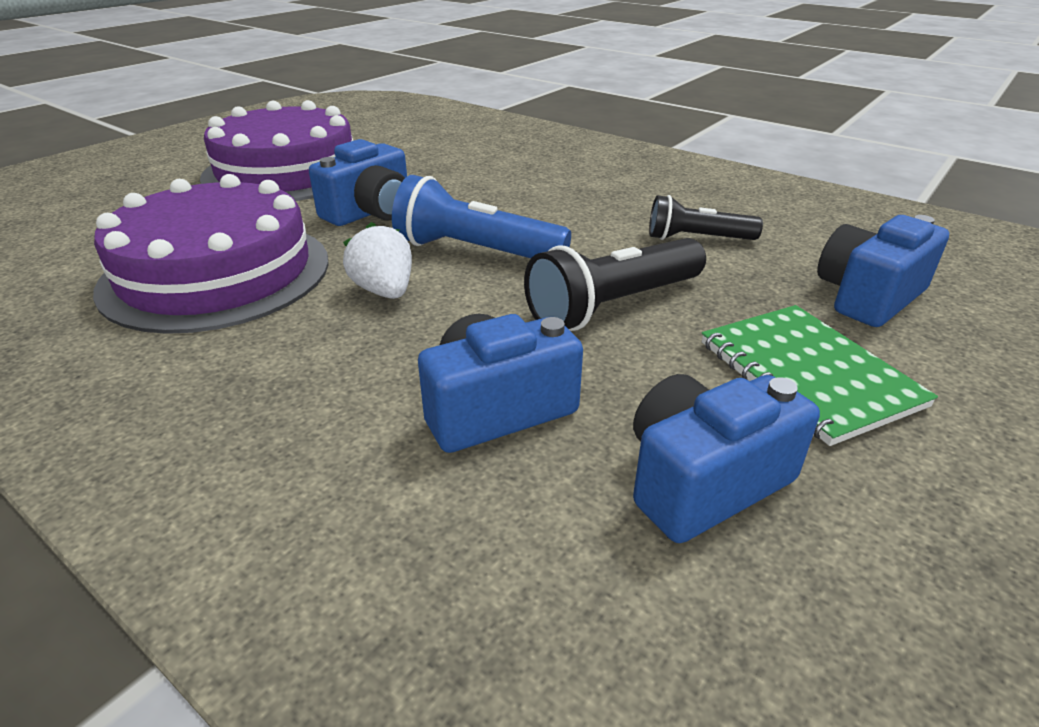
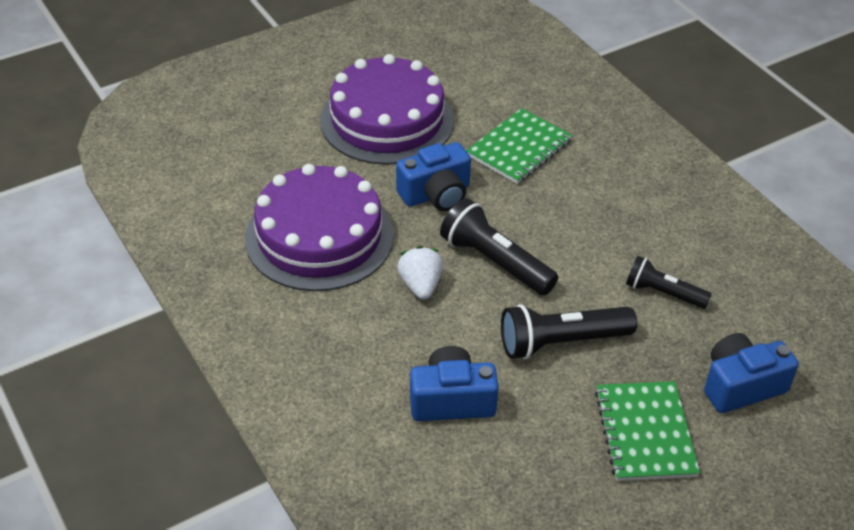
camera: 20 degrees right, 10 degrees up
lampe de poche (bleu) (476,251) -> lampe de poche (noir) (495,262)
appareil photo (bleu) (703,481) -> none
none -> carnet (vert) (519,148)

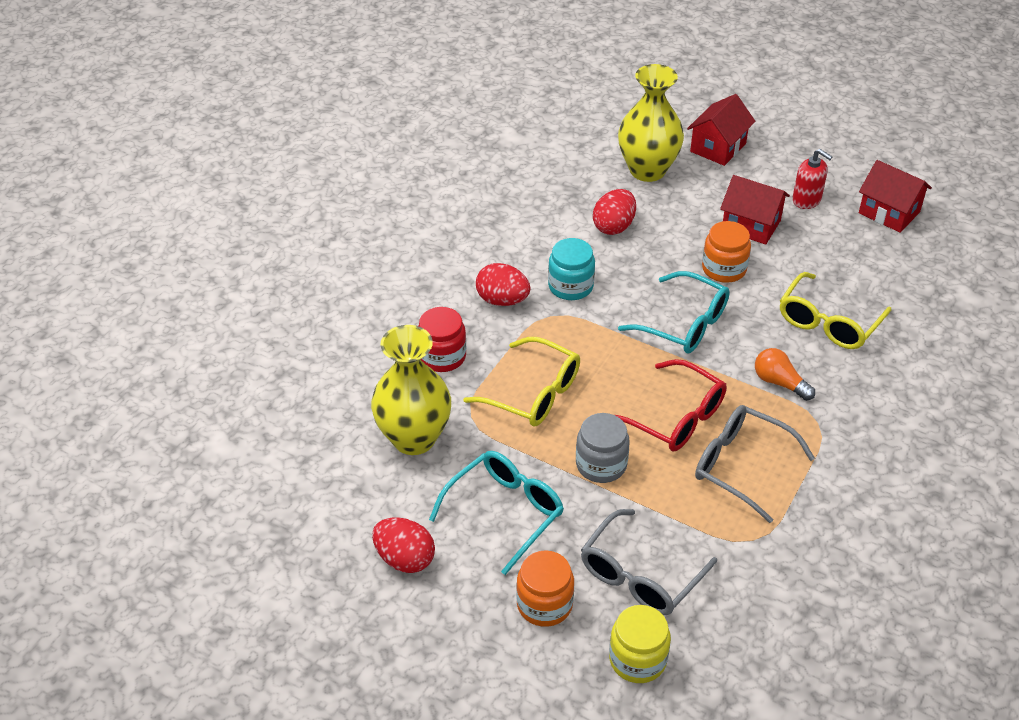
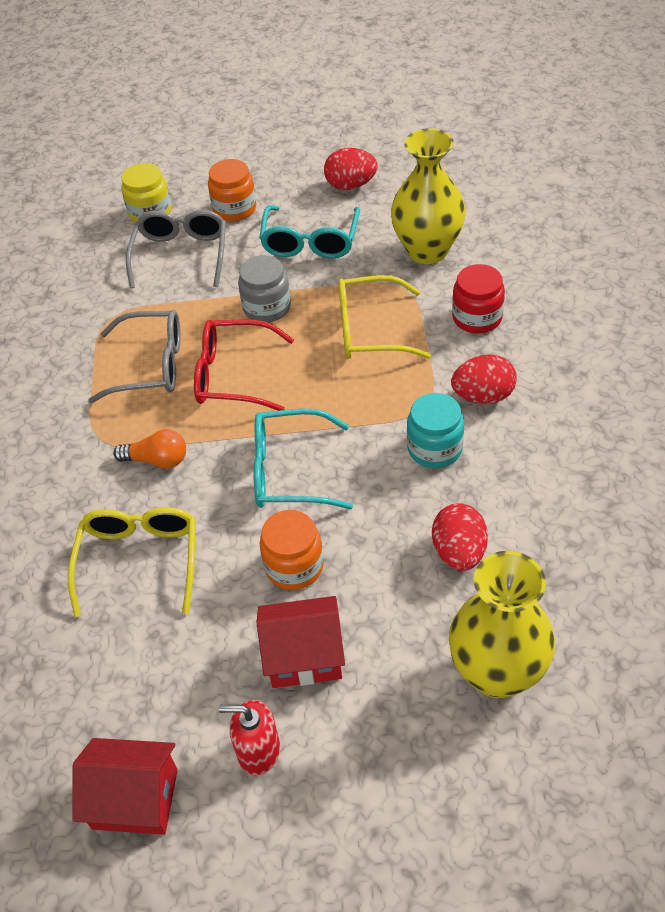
camera: 150 degrees right, 5 degrees up
maison (rouge) (718,147) -> none

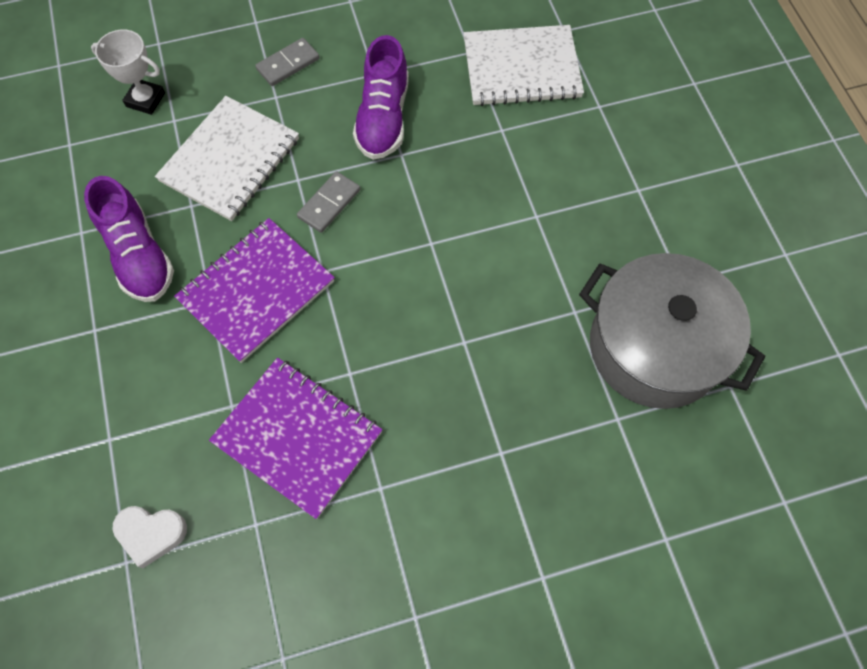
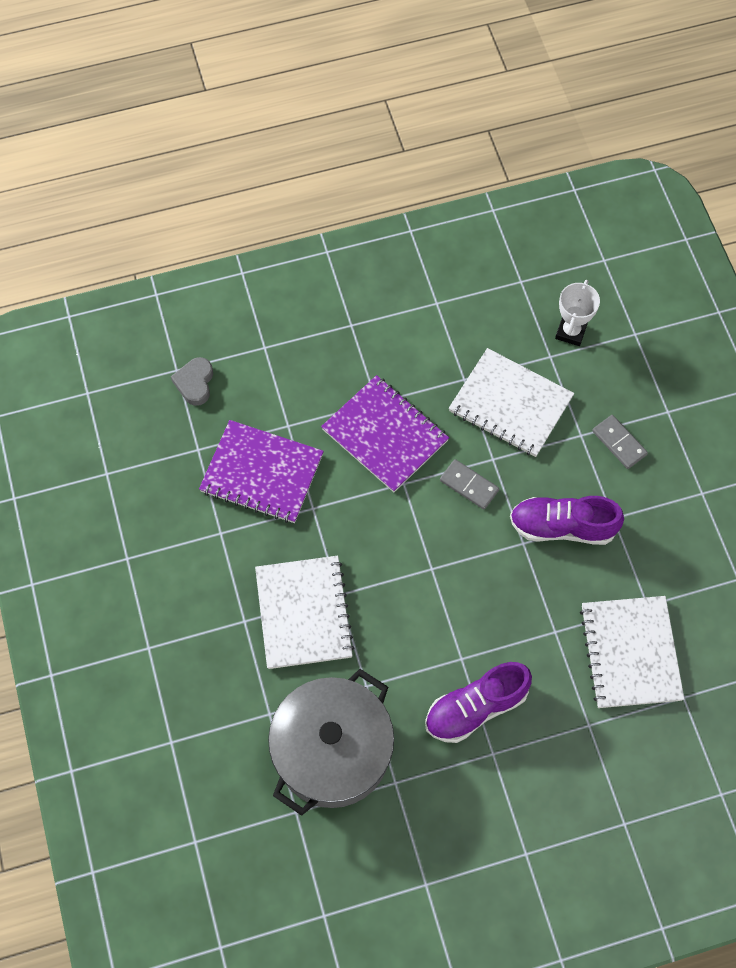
camera: 90 degrees right, 0 degrees up
chaussure (violet) (139,255) -> chaussure (violet) (475,708), moved
cœur (blanc) (151,534) -> cœur (gris) (195,383)
carnet (violet) (298,437) -> carnet (violet) (262,473), 75 degrees clockwise
none -> carnet (blanc) (304,613)

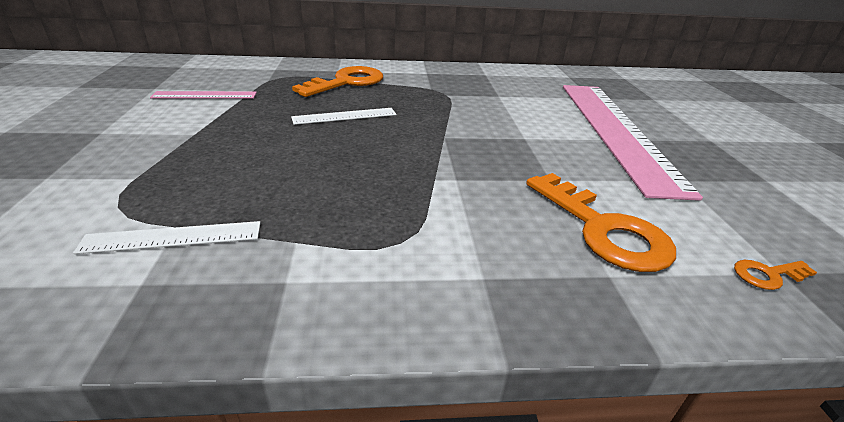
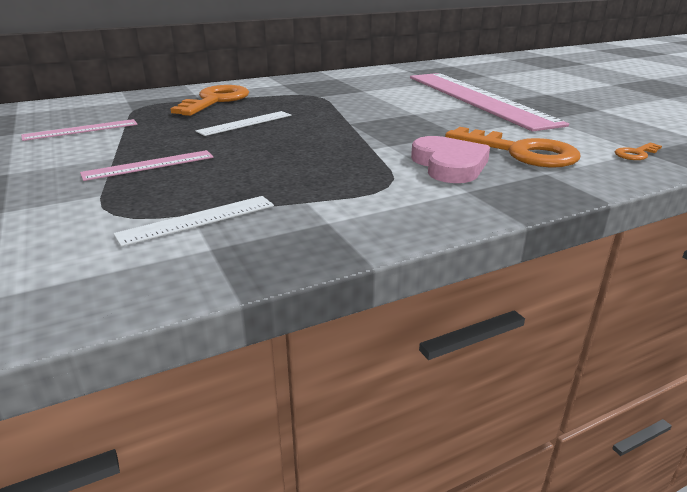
camera: 20 degrees left, 5 degrees down
none -> règle (rose) (149,165)
none -> cœur (rose) (449,165)

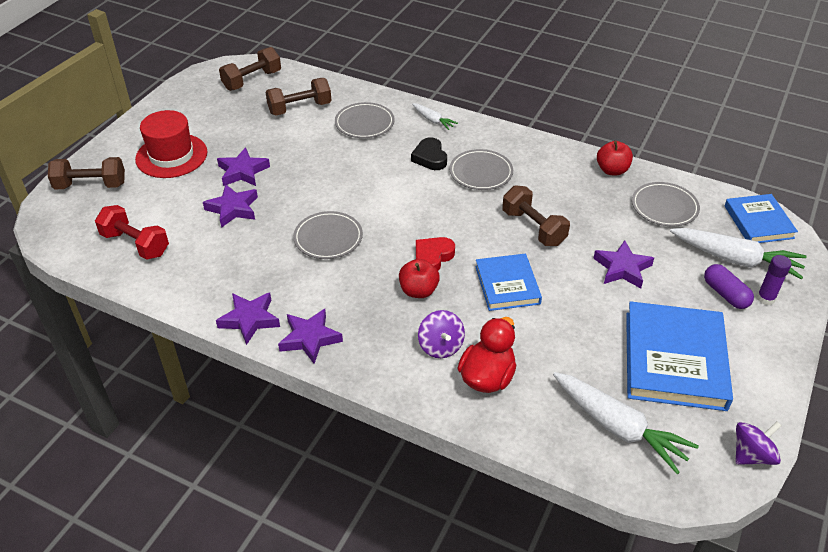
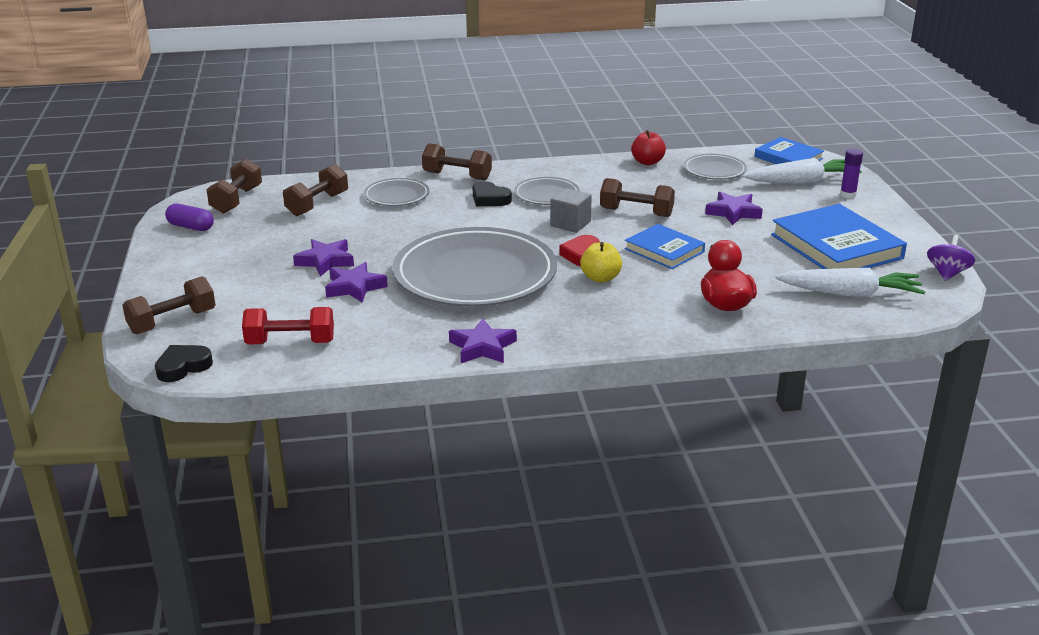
camera: 35 degrees left, 15 degrees down
chapeau (rouge) (171,156) -> none
étoile (violet) (310,338) -> none
assiette (gris) (328,238) -> assiette (gris) (475,275), x2.19
pomme (rouge) (418,291) -> pomme (jaune) (600,278)
carotte (blanc) (433,120) -> haltère (marron) (457,176)
toupie (violet) (440,346) -> none
gélule (violet) (725,294) -> gélule (violet) (191,227), moved
none -> cœur (noir) (183,367)
none -> cube (gris) (570,224)

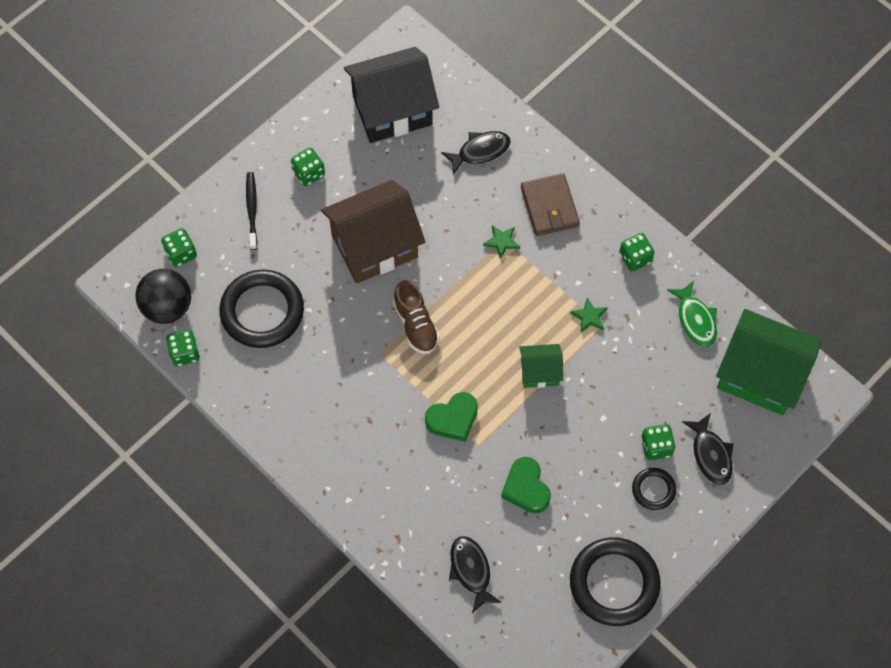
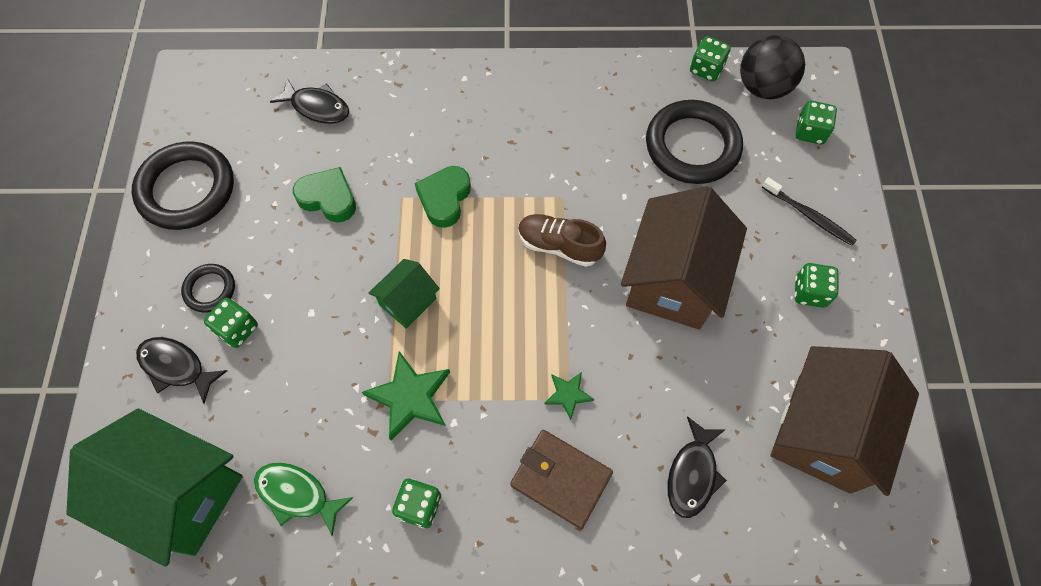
camera: 135 degrees right, 0 degrees up
maison (noir) (392,110) -> maison (marron) (824,433)
étoile (vert) (589,316) -> étoile (vert) (410,397), x1.80
maison (vert) (760,375) -> maison (vert) (179,494), 45 degrees clockwise

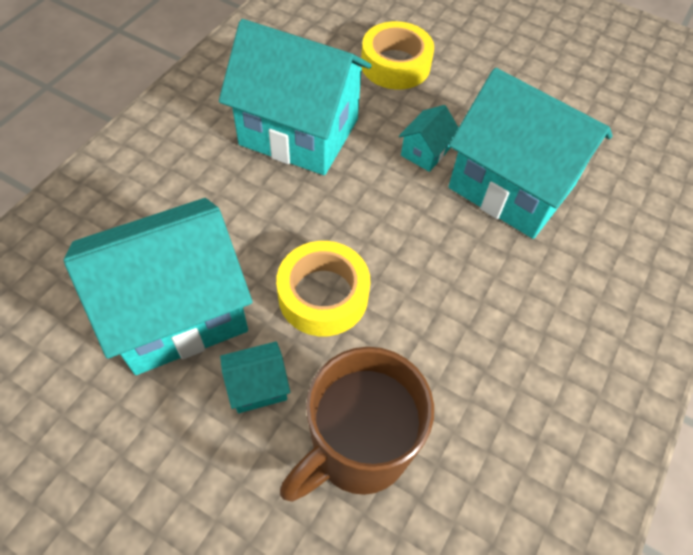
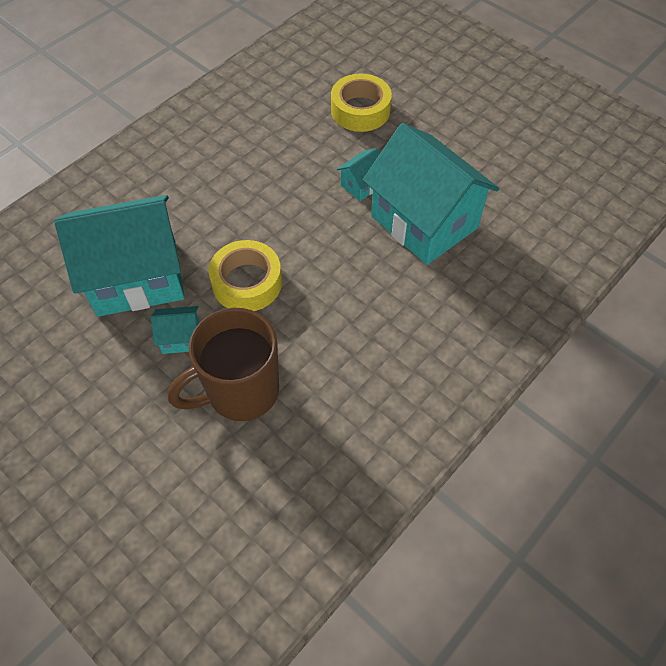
camera: 15 degrees right, 0 degrees up
maison (turquoise) (299,132) -> none

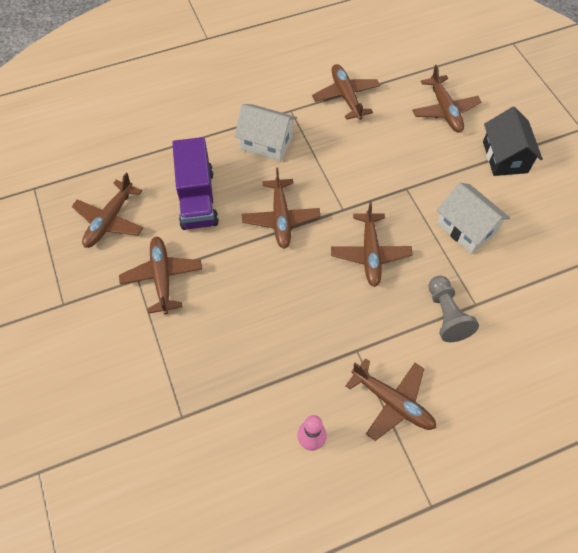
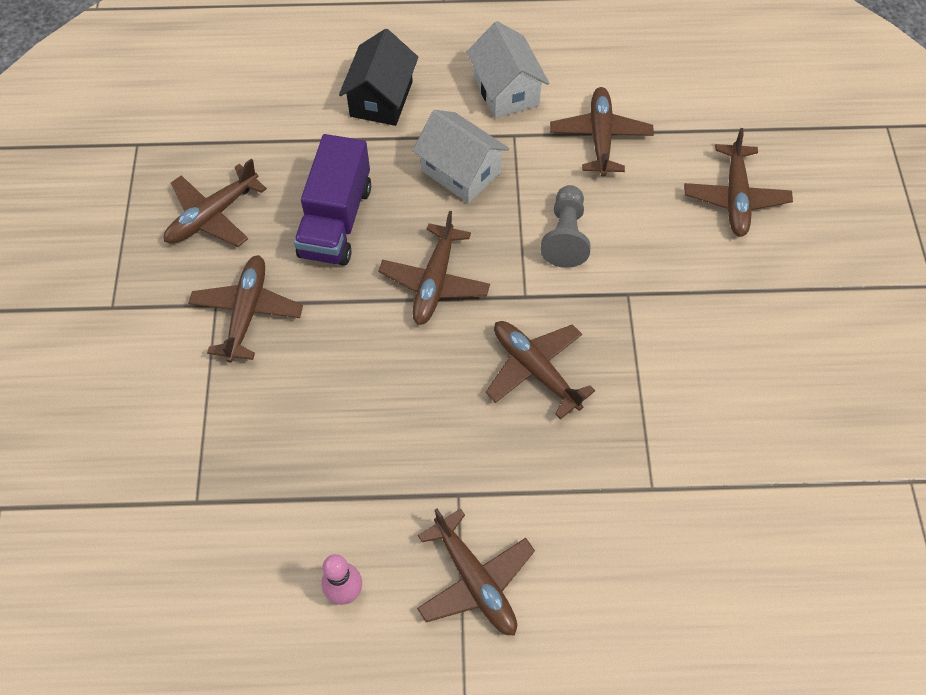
camera: 20 degrees right, 0 degrees up
avion (marron) (370,254) -> avion (marron) (535,369), 120 degrees clockwise
pion (gris) (446,315) -> pion (gris) (565,236), moved
maison (blanc) (466,228) -> maison (blanc) (506,90), moved
maison (noir) (505,157) -> maison (noir) (381,99), moved

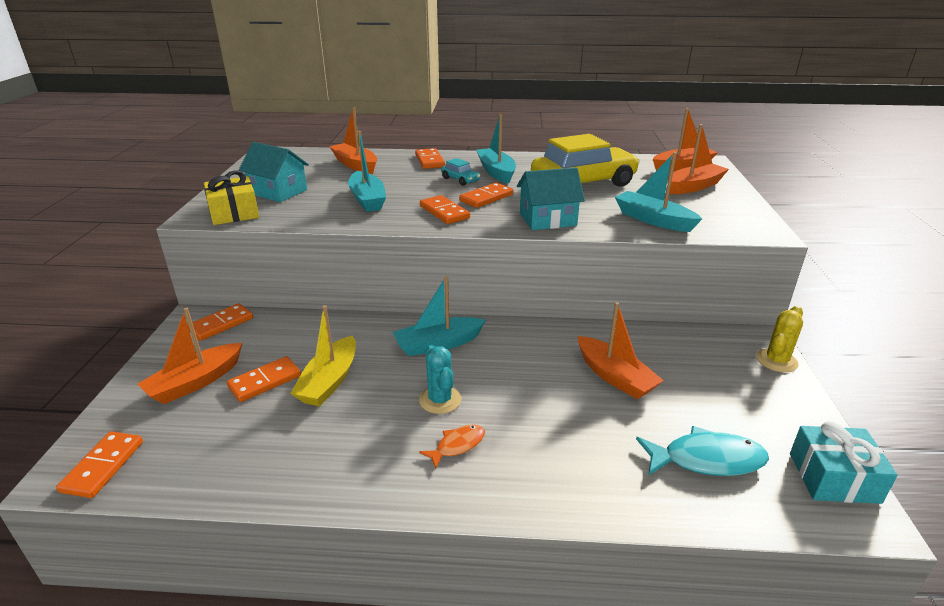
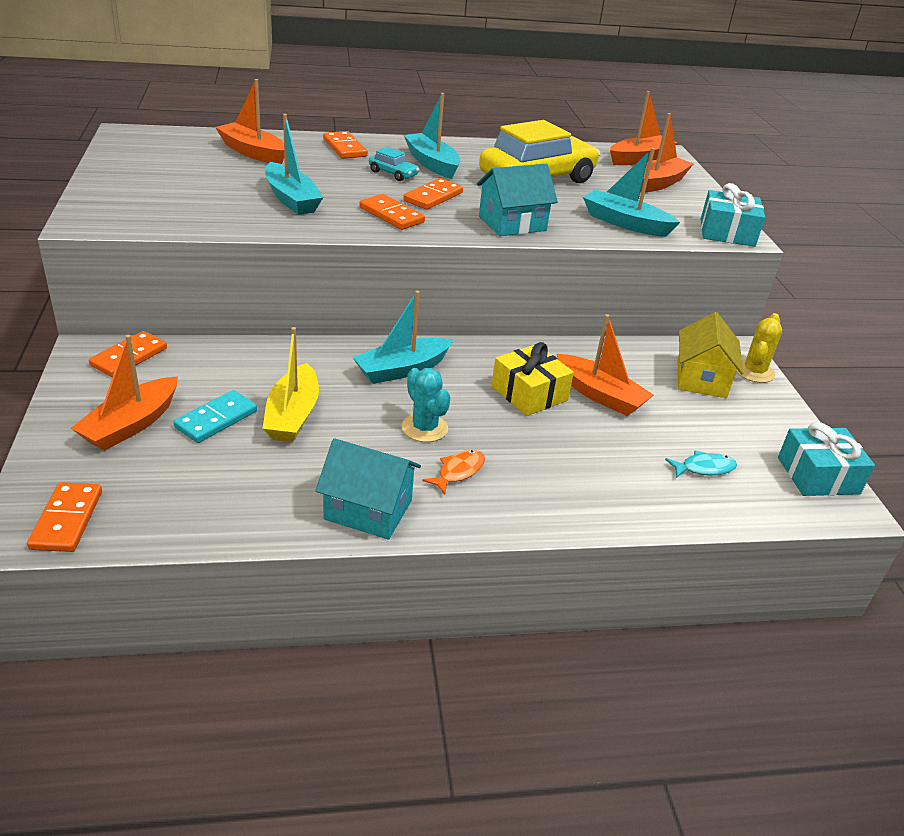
camera: 15 degrees left, 5 degrees up
cadeau (jaune) (234,213) -> cadeau (jaune) (529,393), moved
domino (orange) (265,381) -> domino (turquoise) (216,419)
maison (turquoise) (278,192) -> maison (turquoise) (368,510), moved
poisson (turquoise) (706,460) -> poisson (turquoise) (704,468), x0.57
none -> maison (jaune) (701,379)
none -> cadeau (turquoise) (727,233)

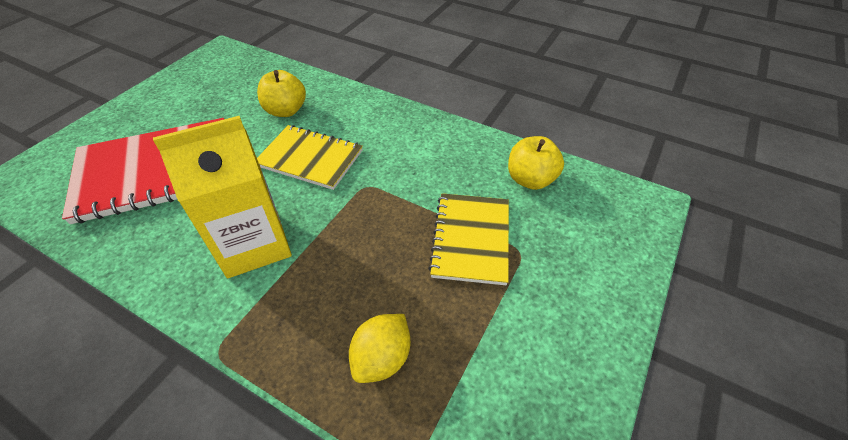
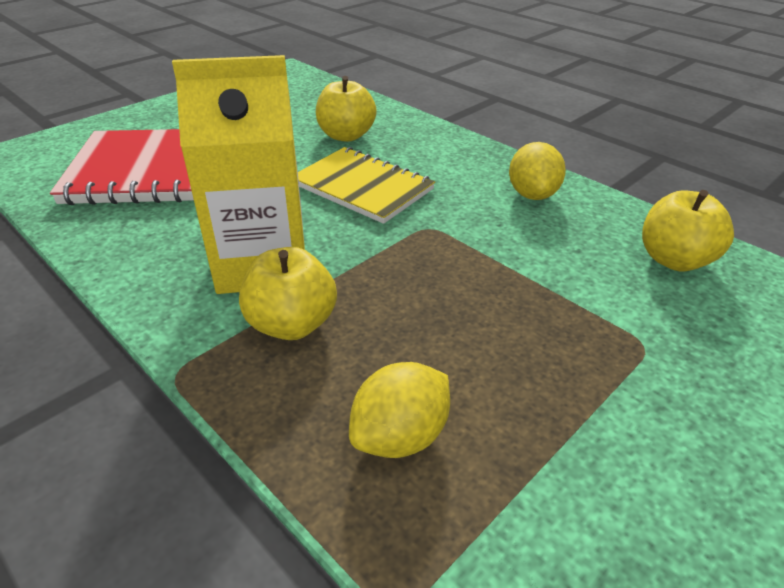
camera: 15 degrees right, 10 degrees down
carnet (jaune) (471,239) -> none
none -> pomme (jaune) (292,324)
none -> citron (jaune) (532,194)

